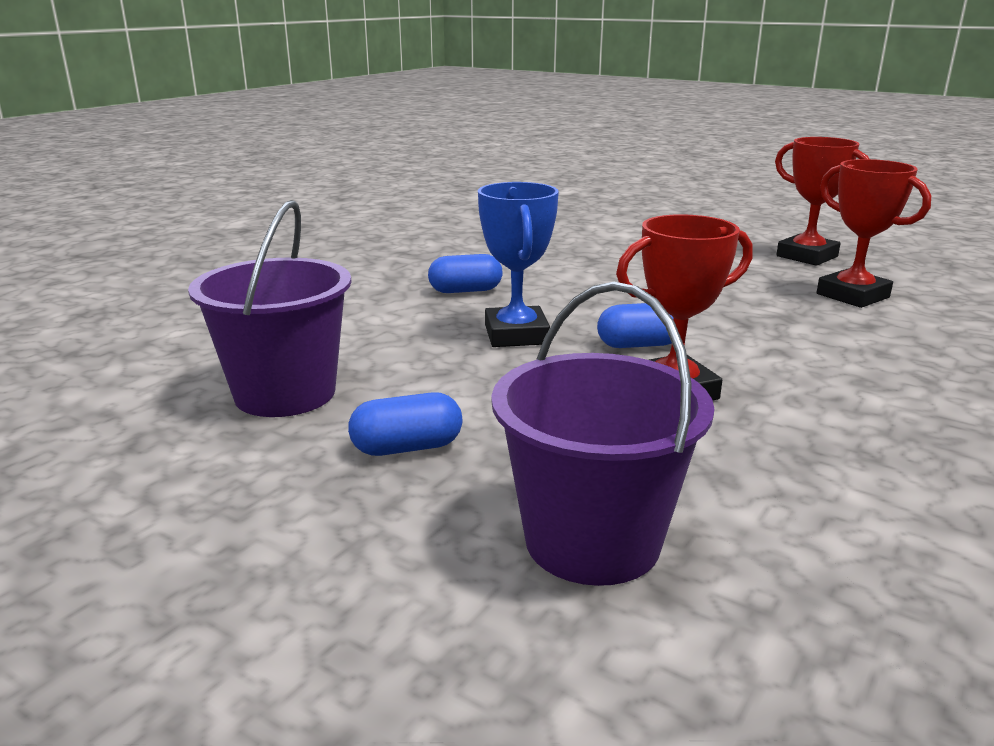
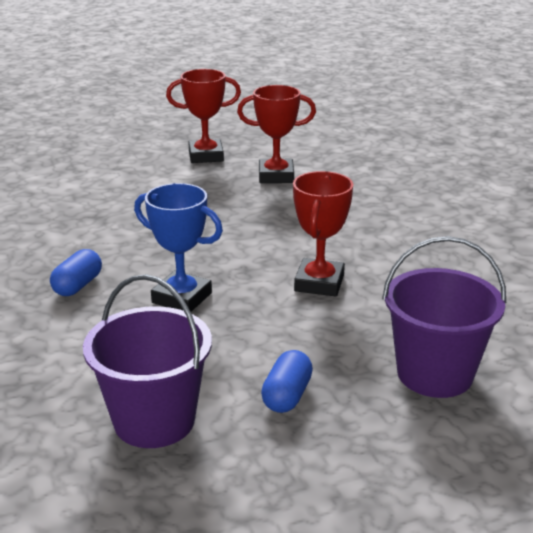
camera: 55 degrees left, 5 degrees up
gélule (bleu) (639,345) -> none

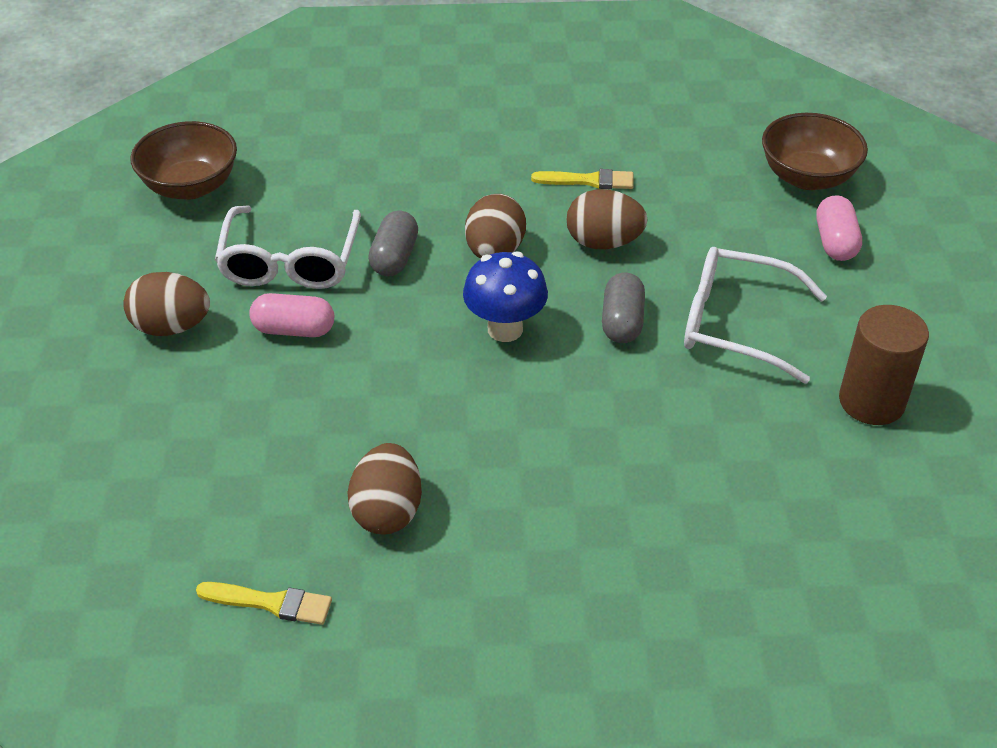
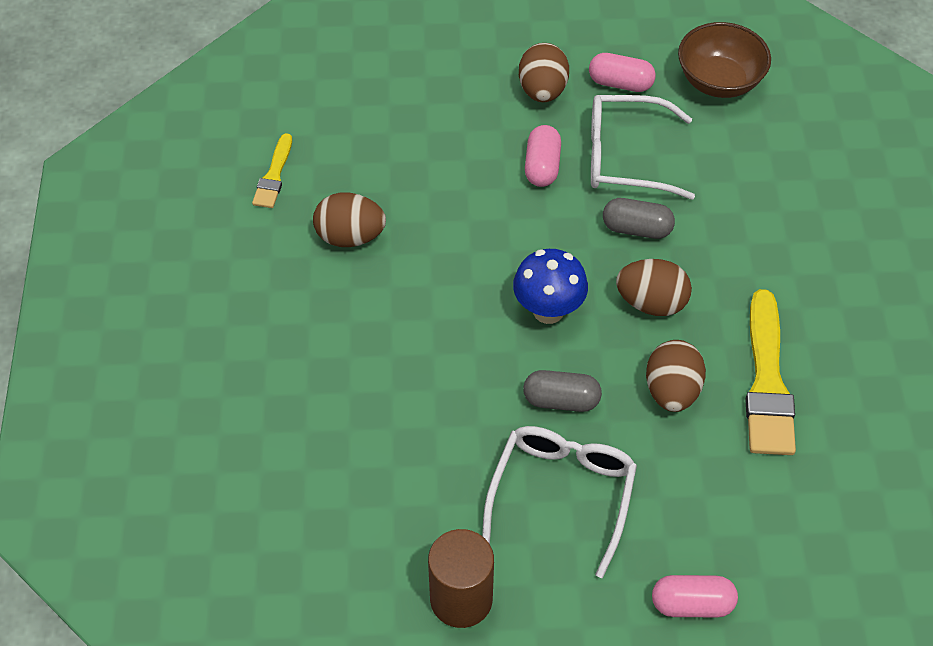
camera: 90 degrees right, 10 degrees up
pinceau (jaune) (588,181) -> pinceau (jaune) (767,381), x1.84
bol (marron) (807,177) -> none
none -> gélule (rose) (620,83)

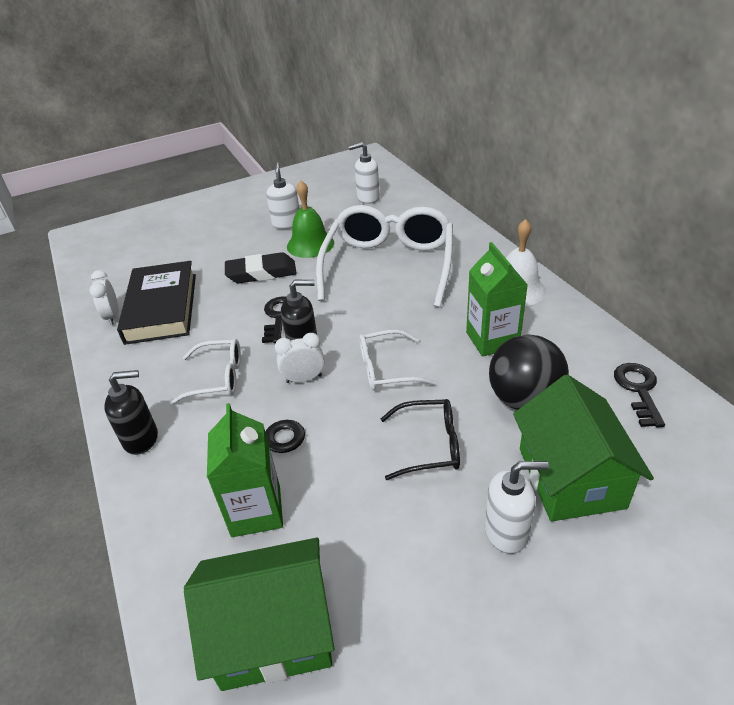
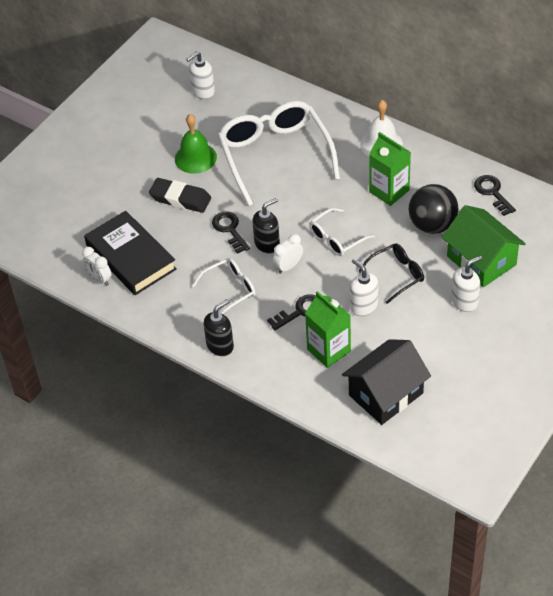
camera: 30 degrees left, 10 degrees up
maison (vert) (274,632) -> maison (noir) (386,394)
gomme (noir) (261,273) -> gomme (noir) (180,198), 60 degrees clockwise
distributeur de savon (blanc) (286,224) -> distributeur de savon (blanc) (363,306), moved

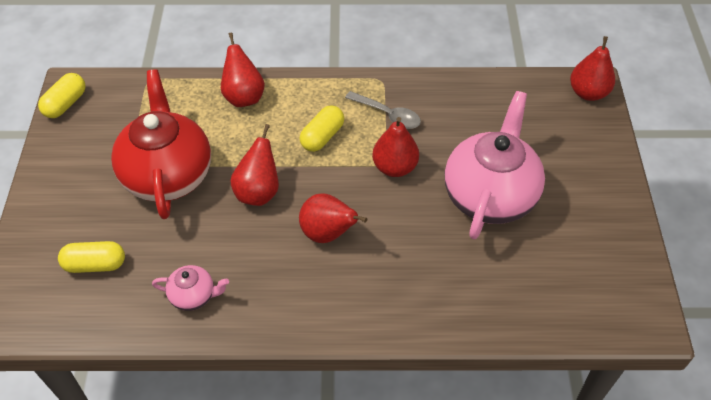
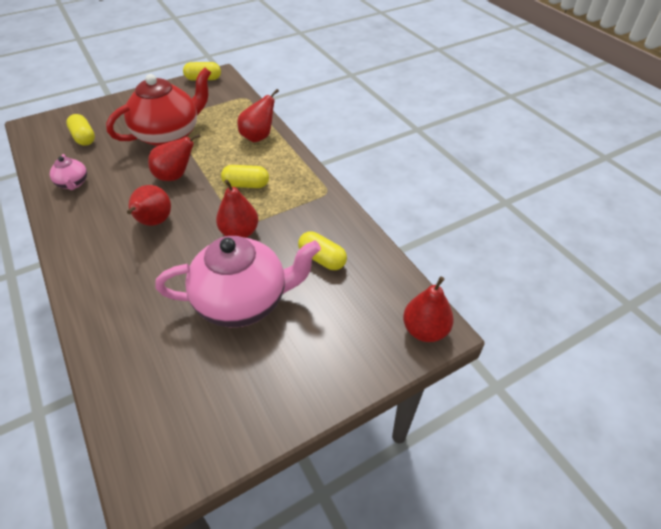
camera: 60 degrees right, 5 degrees down
cuillère (gris) (388,115) -> none
none -> gélule (jaune) (322,259)

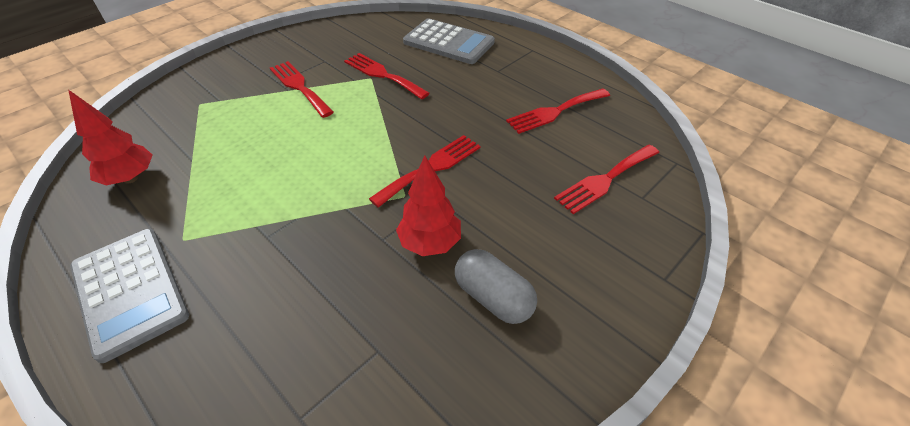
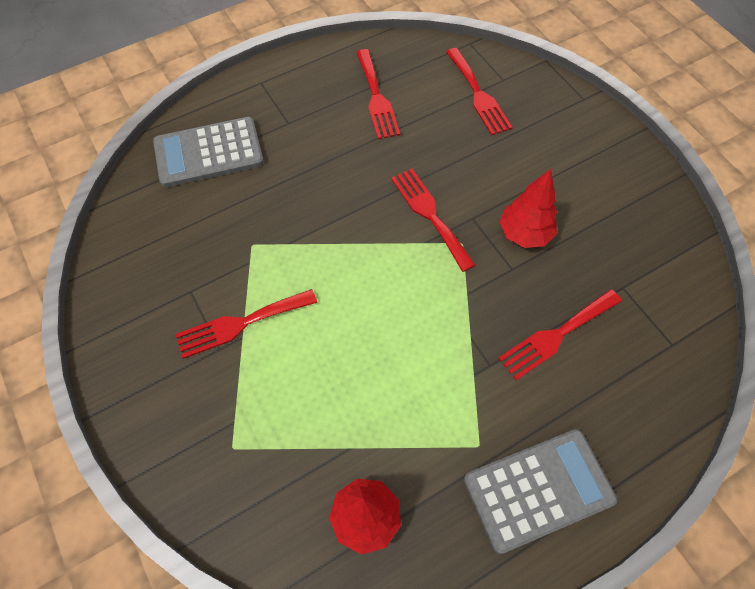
camera: 75 degrees left, 15 degrees up
fourchette (rouge) (383,75) -> fourchette (rouge) (556,335), moved
calculatrice (gris) (448,42) -> calculatrice (gris) (209,153), 150 degrees counterclockwise
gélule (gris) (493,297) -> none

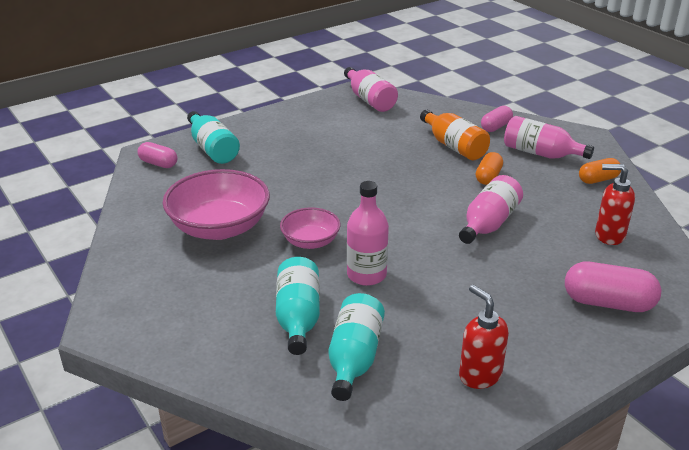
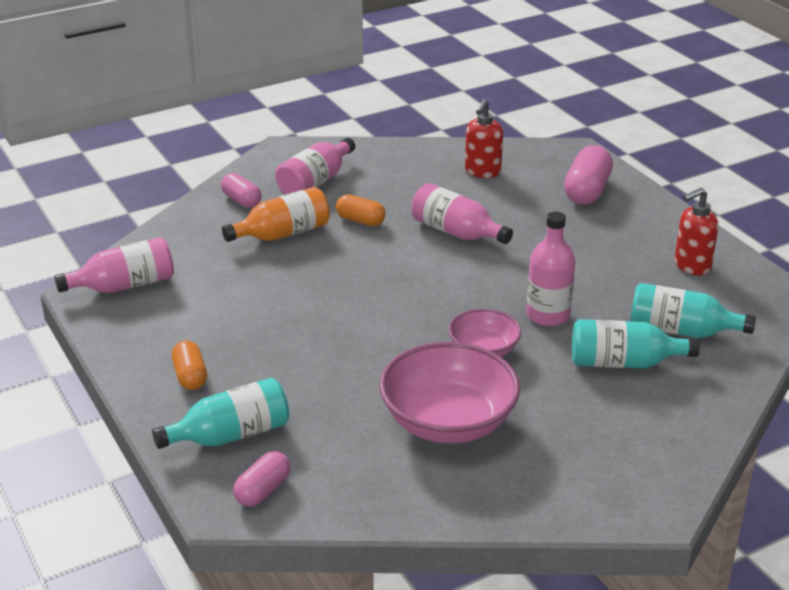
camera: 85 degrees left, 0 degrees up
gélule (orange) (598,179) -> gélule (orange) (190,376), moved

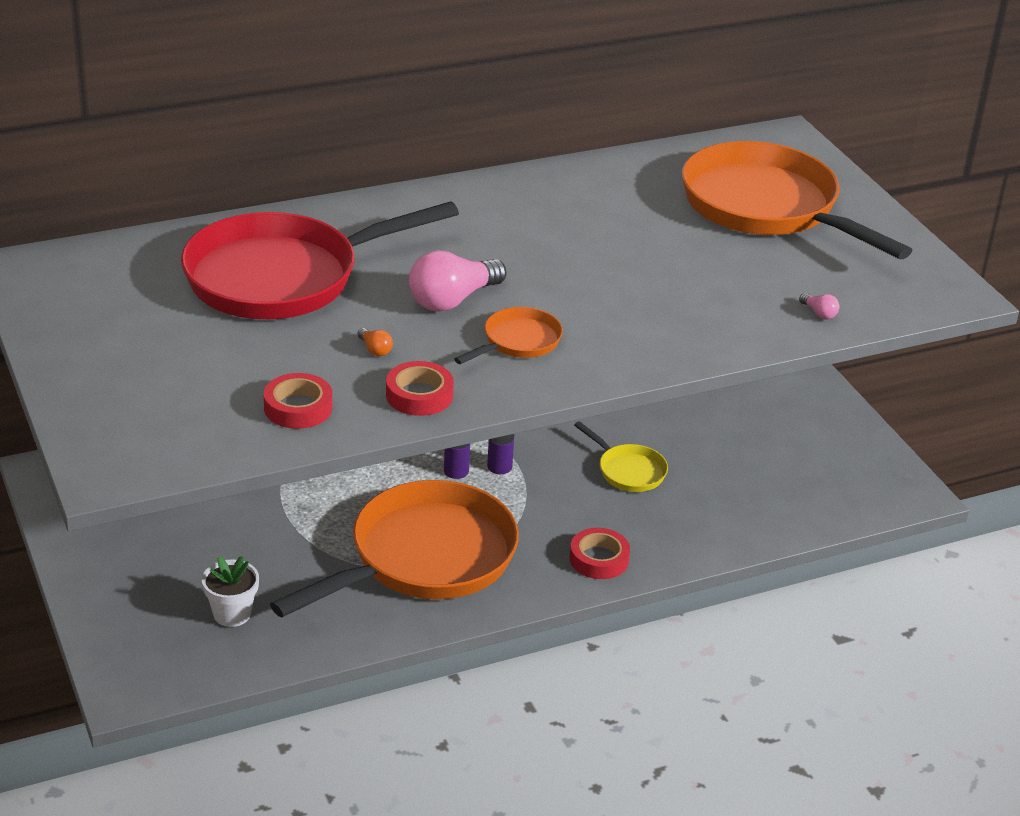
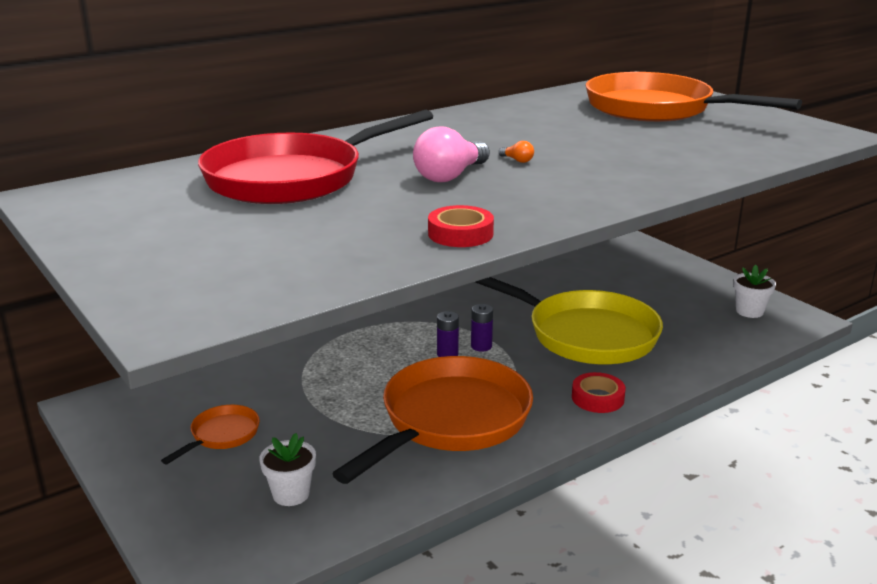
camera: 10 degrees left, 10 degrees down
ruban adhésif (rouge) (298,408) -> none
ampoule (orange) (375,349) -> ampoule (orange) (517,160), moved
poêle (orange) (518,342) -> poêle (orange) (222,435), moved
poêle (jaune) (628,471) -> poêle (jaune) (584,334), x2.26
ampoule (rose) (819,313) -> none
none -> pot de fleurs (blanc) (749,311)

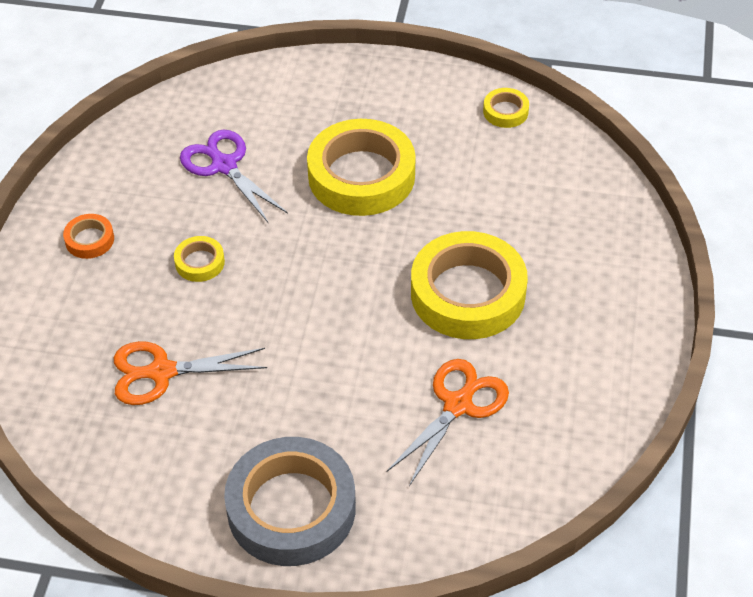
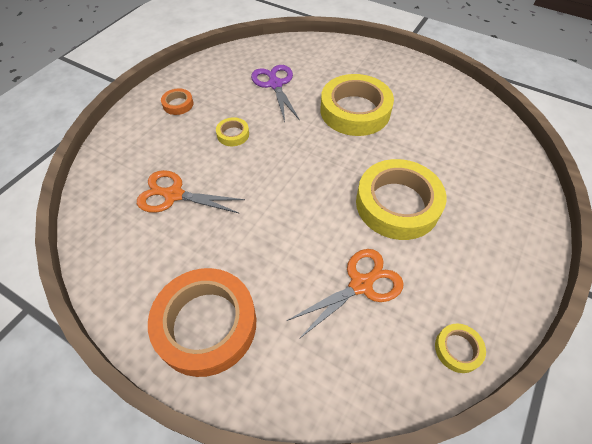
camera: 20 degrees right, 5 degrees up
ruban adhésif (gris) (291,508) -> ruban adhésif (orange) (206,324)
ruban adhésif (jaune) (505,111) -> ruban adhésif (jaune) (458,349), moved

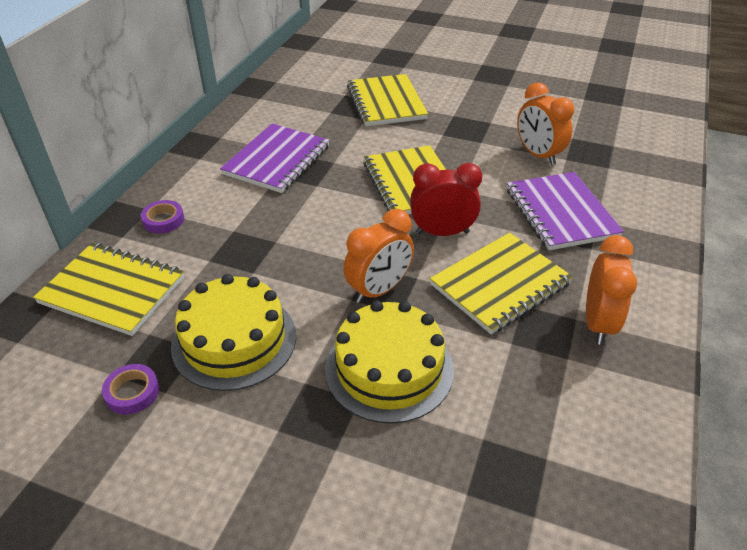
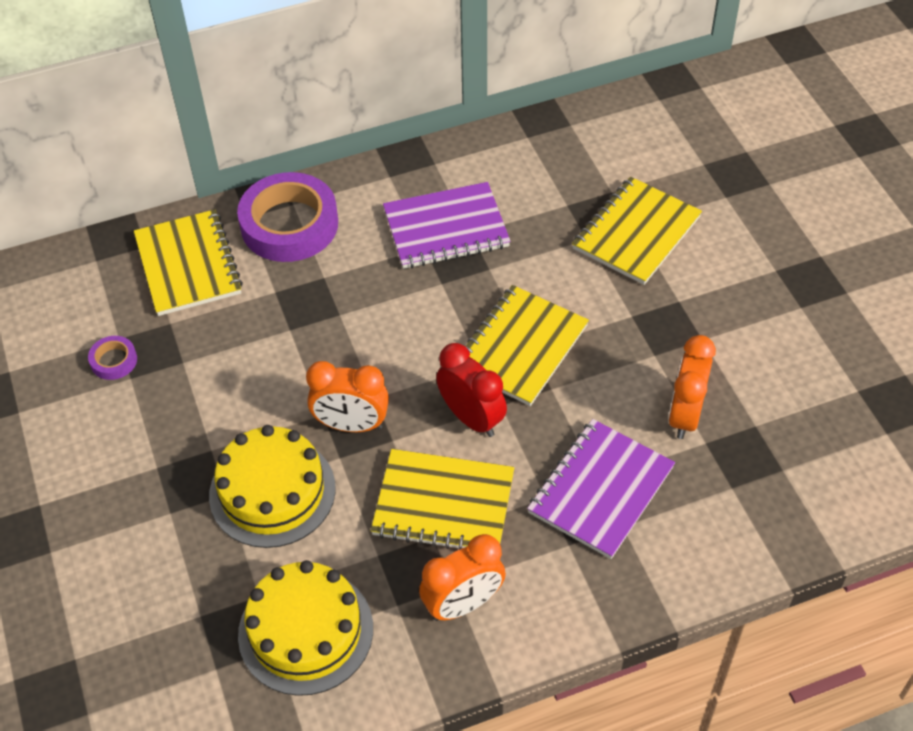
camera: 50 degrees right, 10 degrees up
ruban adhésif (violet) (163,220) -> ruban adhésif (violet) (289,224), x2.27
gâteau (jaune) (234,340) -> gâteau (jaune) (306,631), moved

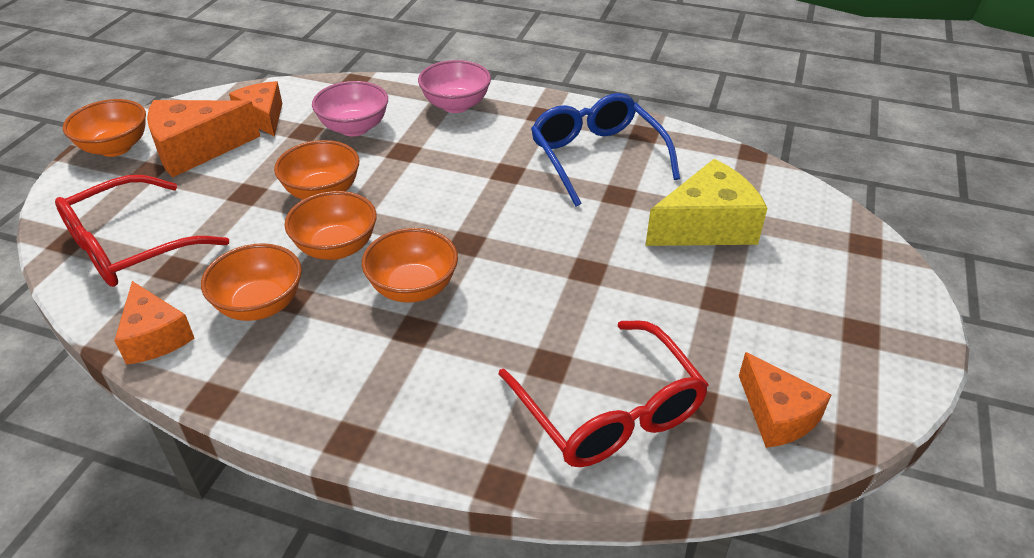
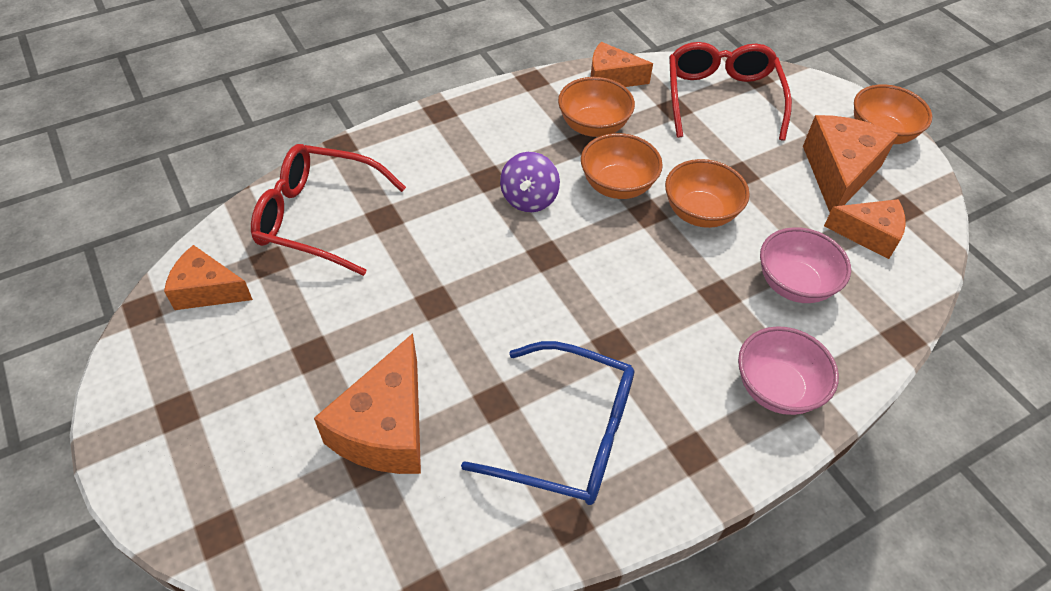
camera: 130 degrees right, 10 degrees up
bol (orange) (413,288) -> toupie (violet) (529,199)
fromage (jaune) (706,226) -> fromage (orange) (385,427)

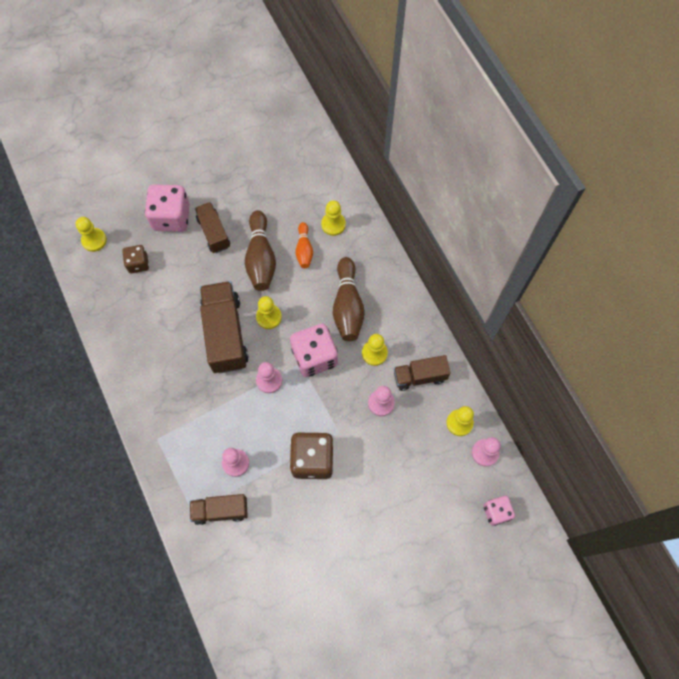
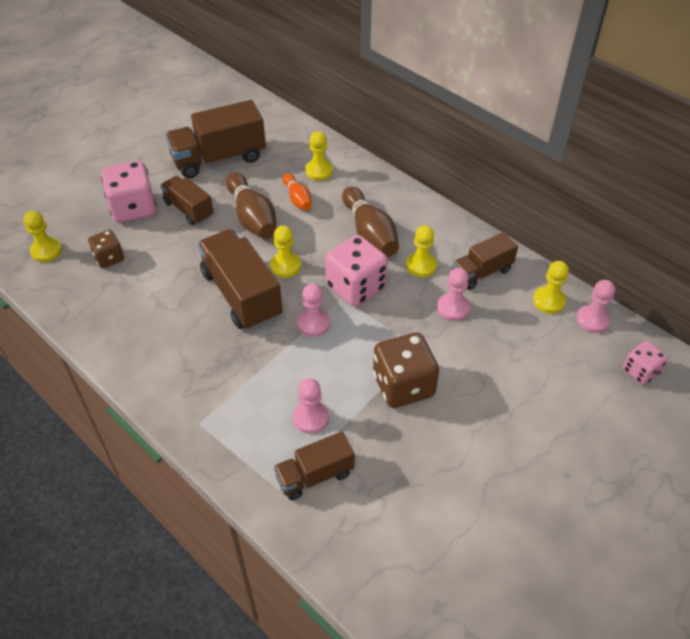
camera: 20 degrees left, 20 degrees down
none -> camion (marron) (219,158)

